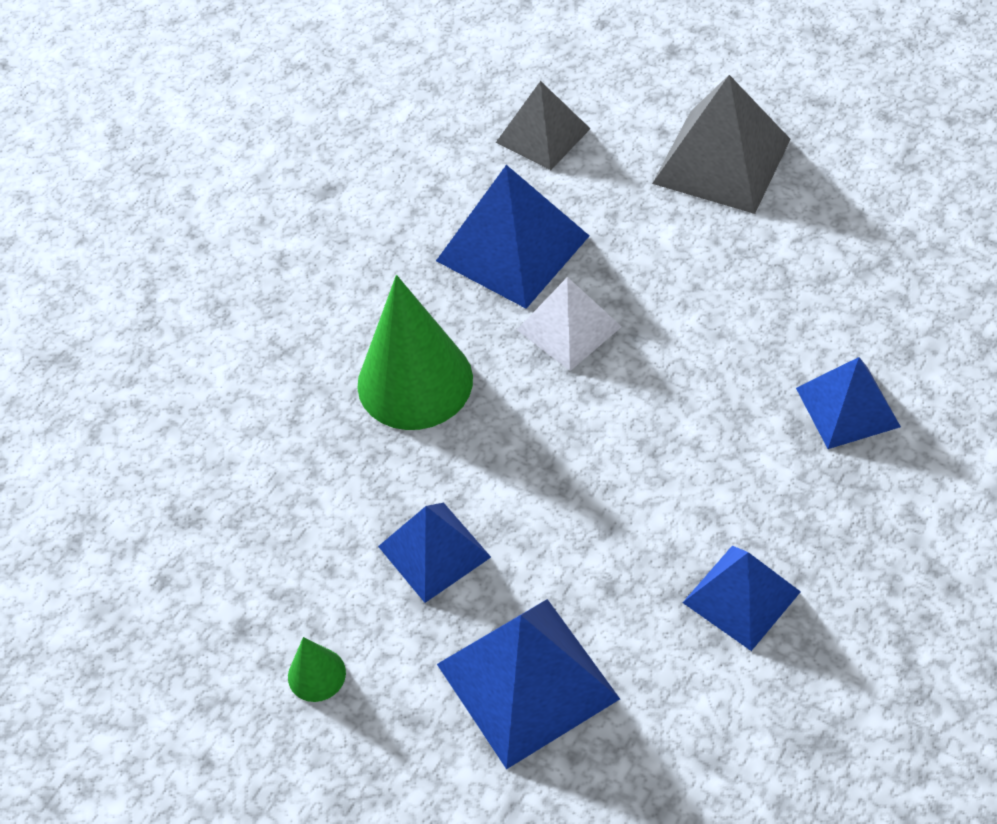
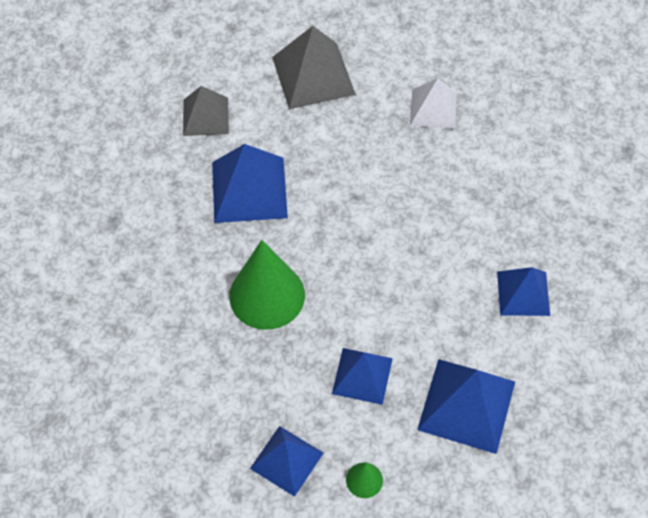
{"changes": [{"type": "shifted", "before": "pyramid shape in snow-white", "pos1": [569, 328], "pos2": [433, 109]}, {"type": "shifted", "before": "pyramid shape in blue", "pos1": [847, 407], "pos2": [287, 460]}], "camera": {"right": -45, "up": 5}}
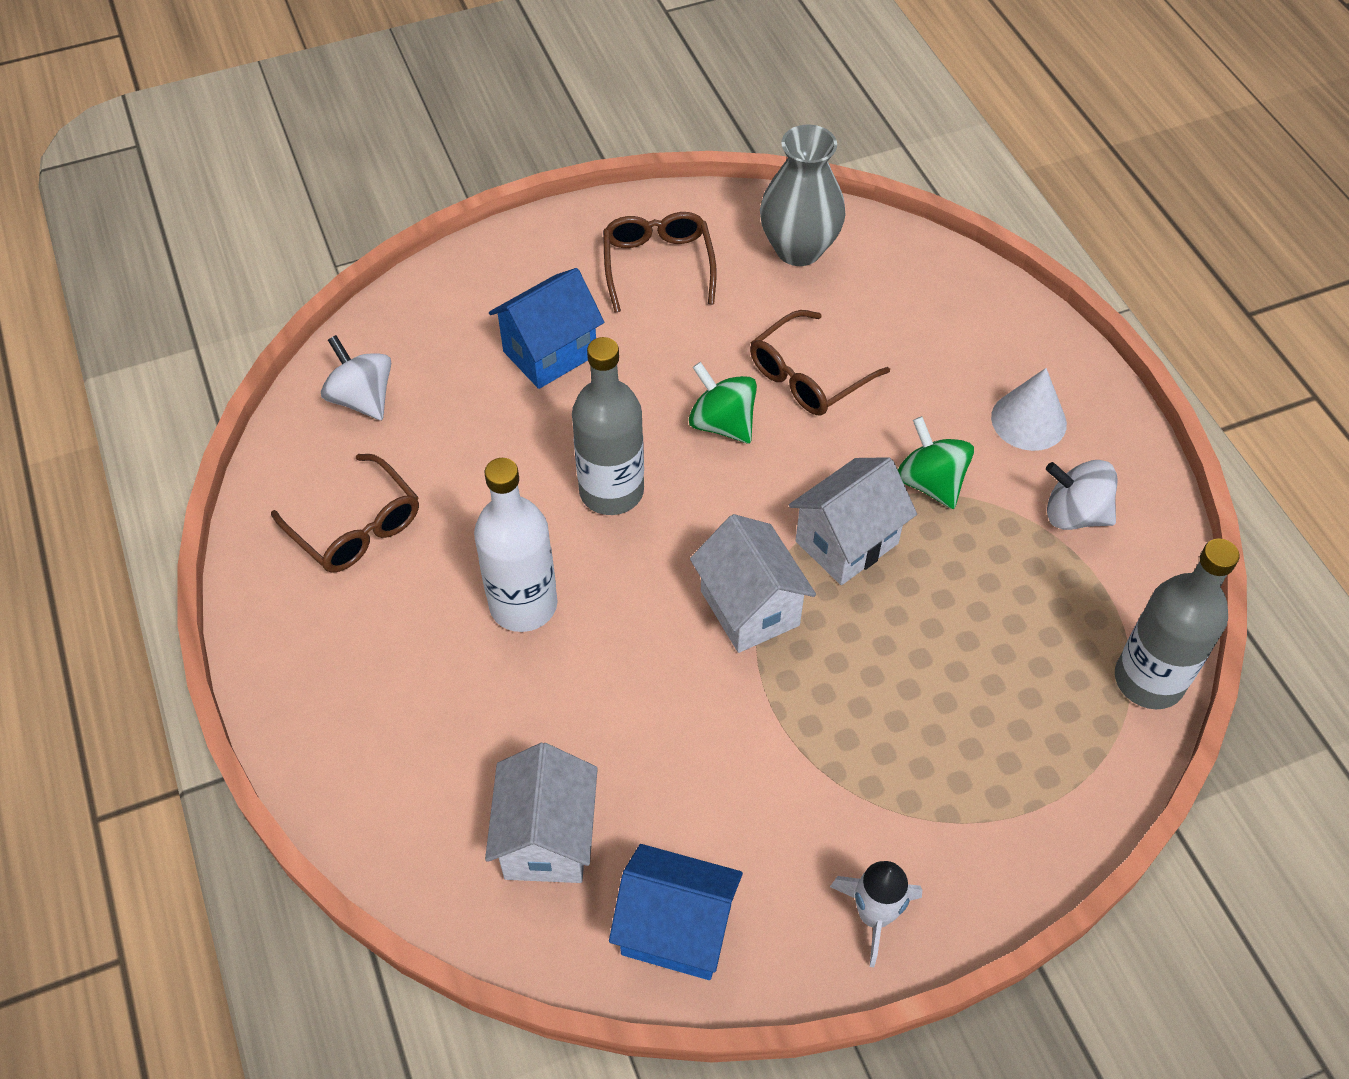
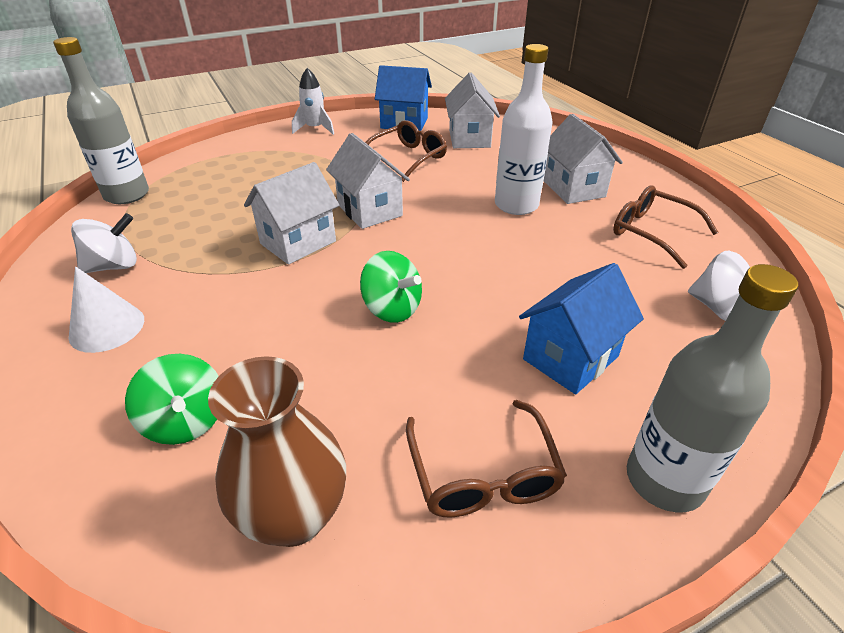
{"changes": [{"type": "shifted", "before": "drink bottle in ash-grey", "pos1": [611, 491], "pos2": [664, 480]}, {"type": "shifted", "before": "eyeglasses in brown", "pos1": [808, 376], "pos2": [408, 158]}, {"type": "repainted", "before": "flower vase in ash-grey", "after": "flower vase in brown", "pos1": [798, 249], "pos2": [294, 515]}, {"type": "shifted", "before": "toy top in emerald", "pos1": [930, 483], "pos2": [186, 421]}, {"type": "rotated", "before": "toy top in snow-white", "pos1": [1074, 514], "pos2": [114, 266], "turn": -45}, {"type": "new", "after": "cottage in snow-white", "pos2": [573, 188]}], "camera": {"right": 175, "up": -15}}
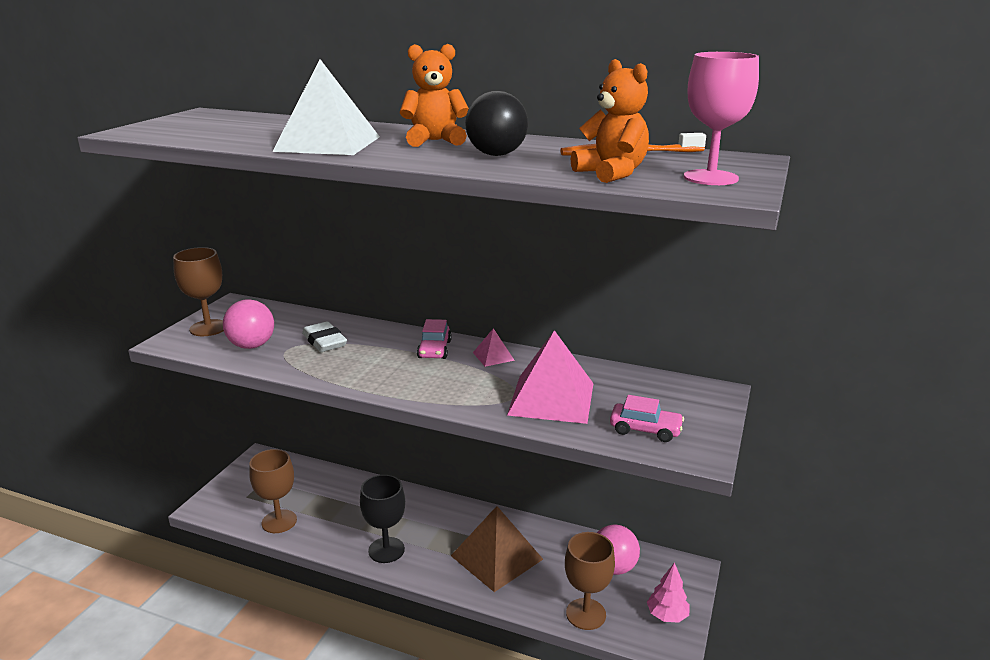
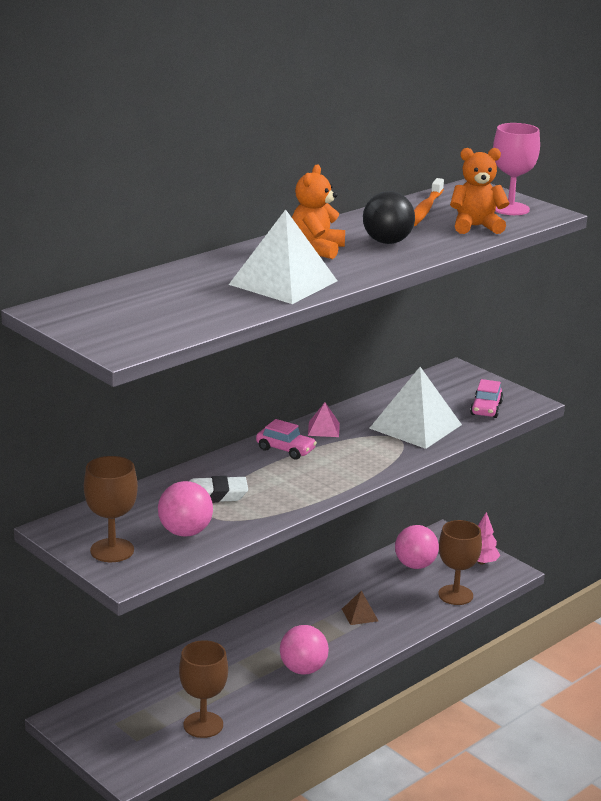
{"changes": [{"type": "swapped", "before": "chalice in jet-black", "after": "sphere in rose-pink", "pos1": [386, 550], "pos2": [303, 669]}, {"type": "scaled", "before": "pyramid shape in brown", "pos1": [497, 557], "pos2": [360, 614], "scale": 0.46}, {"type": "repainted", "before": "pyramid shape in rose-pink", "after": "pyramid shape in snow-white", "pos1": [551, 398], "pos2": [415, 426]}, {"type": "rotated", "before": "toy car in rose-pink", "pos1": [645, 430], "pos2": [486, 409], "turn": 150}], "camera": {"right": -65, "up": 0}}
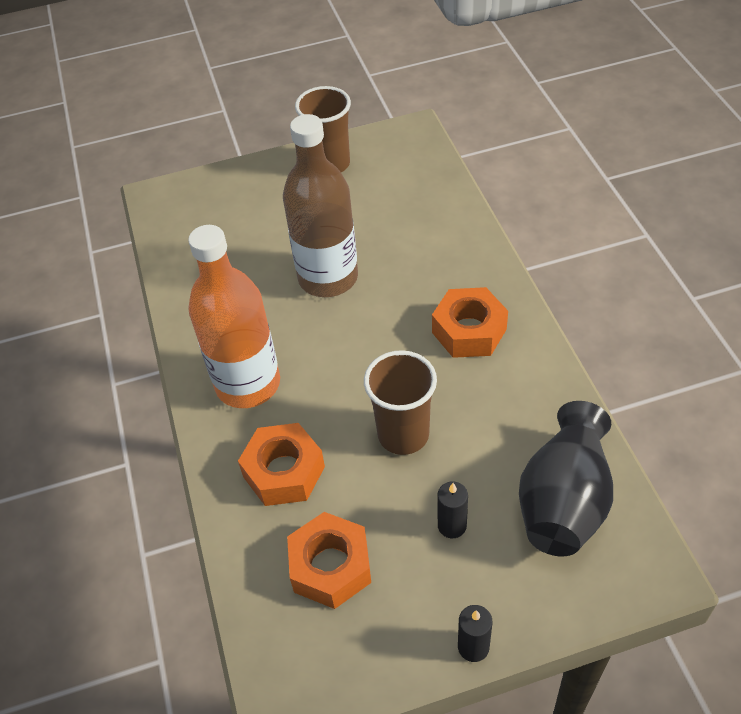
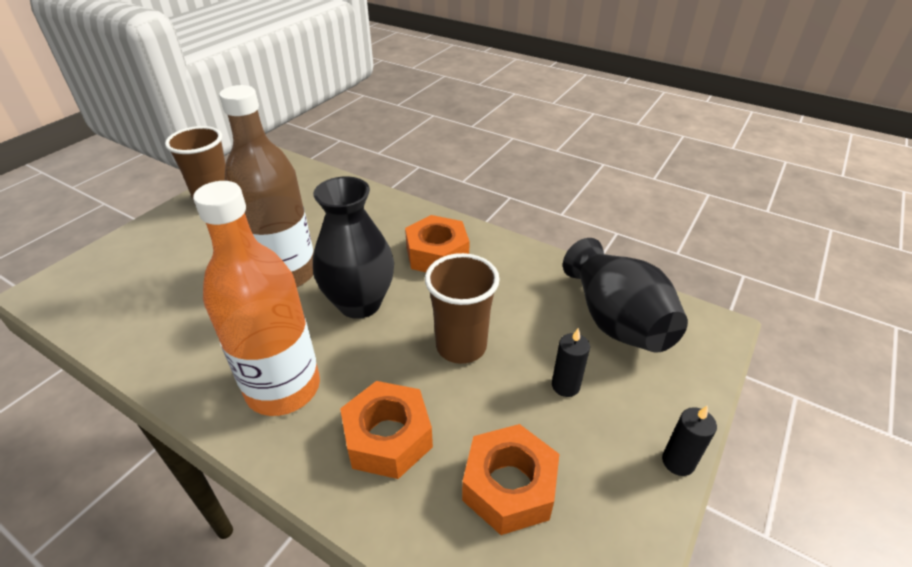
{"changes": [{"type": "new", "after": "flower vase in jet-black", "pos2": [359, 303]}], "camera": {"right": -45, "up": -10}}
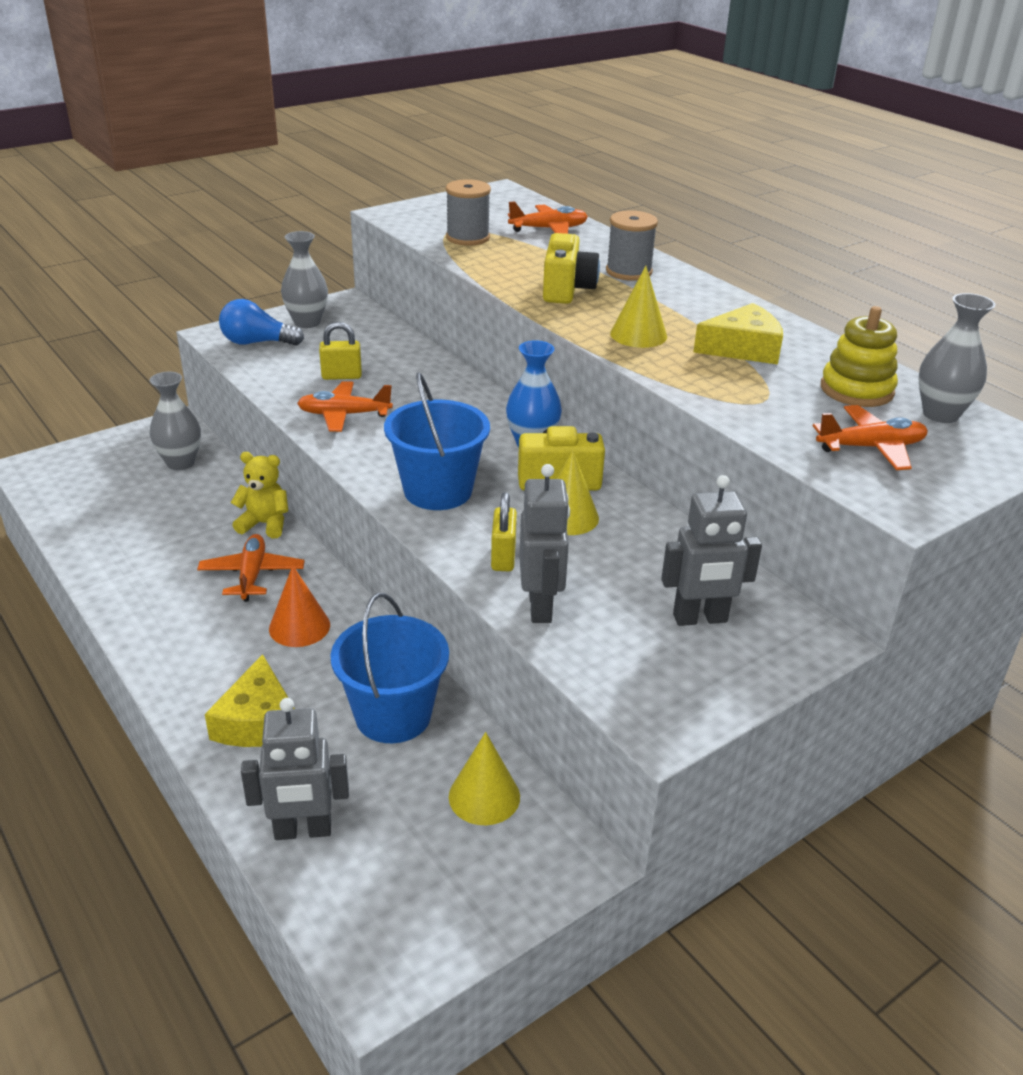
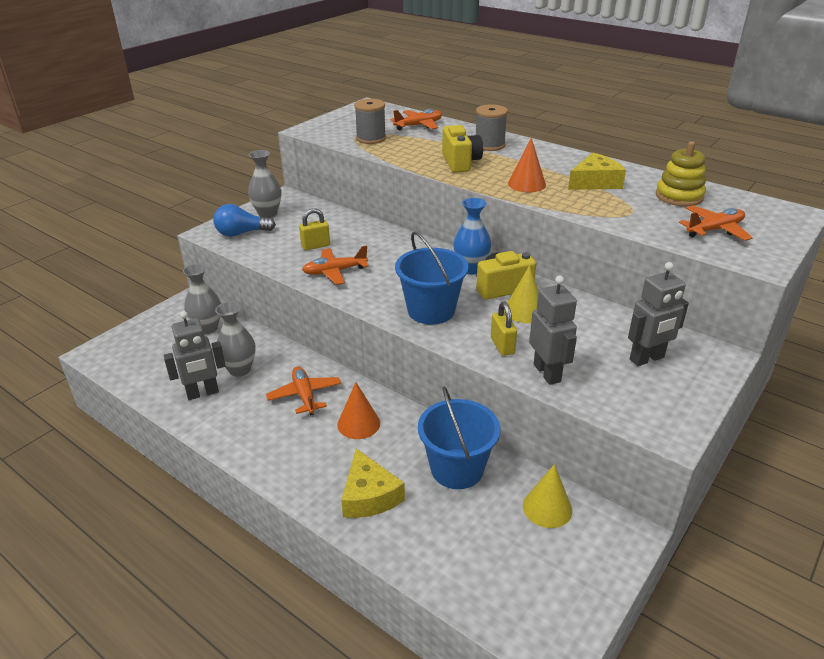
{"changes": [{"type": "gone", "before": "teddy in yellow", "pos1": [265, 524]}, {"type": "shifted", "before": "toy robot in ash-grey", "pos1": [303, 831], "pos2": [202, 393]}, {"type": "repainted", "before": "cone shape in yellow", "after": "cone shape in orange", "pos1": [638, 334], "pos2": [526, 184]}, {"type": "shifted", "before": "flower vase in ash-grey", "pos1": [940, 414], "pos2": [240, 369]}], "camera": {"right": -15, "up": 0}}
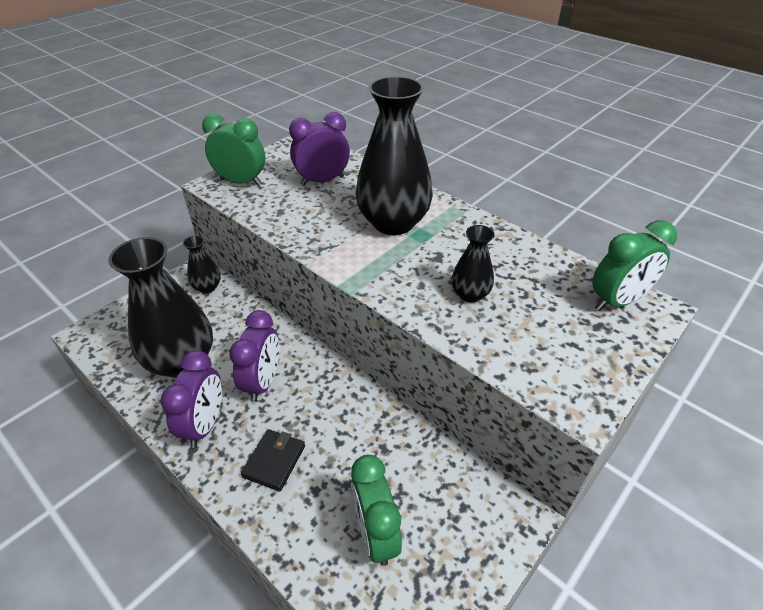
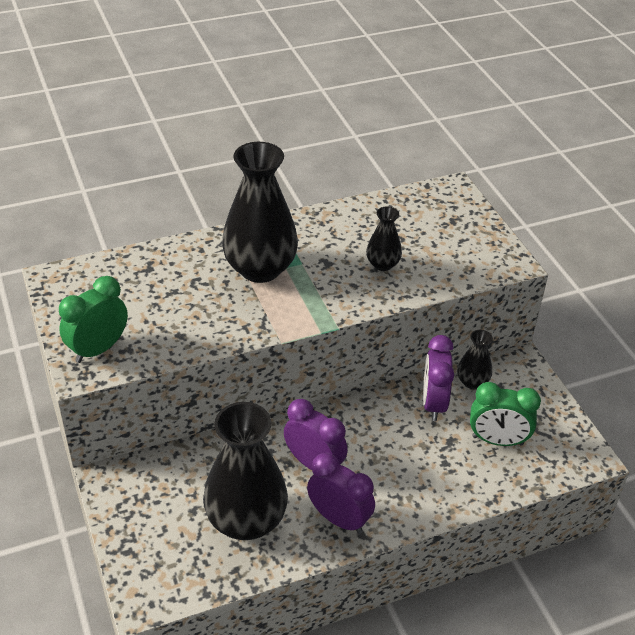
{"changes": [{"type": "shifted", "before": "flower vase in jet-black", "pos1": [207, 287], "pos2": [472, 382]}, {"type": "gone", "before": "billfold in jet-black", "pos1": [274, 461]}, {"type": "shifted", "before": "clock in violet", "pos1": [322, 181], "pos2": [433, 403]}, {"type": "gone", "before": "clock in emerald", "pos1": [617, 301]}], "camera": {"right": -65, "up": 0}}
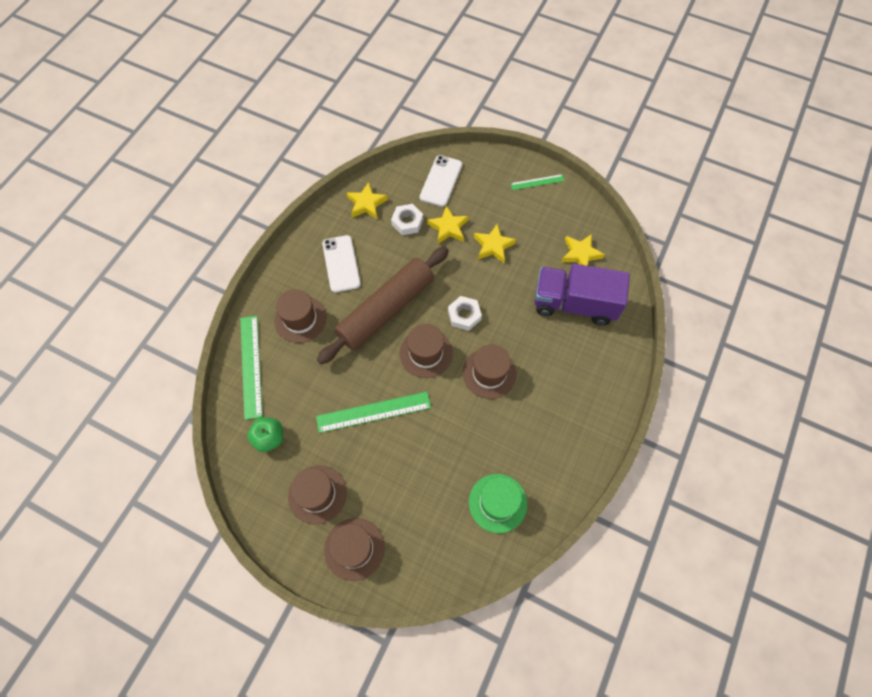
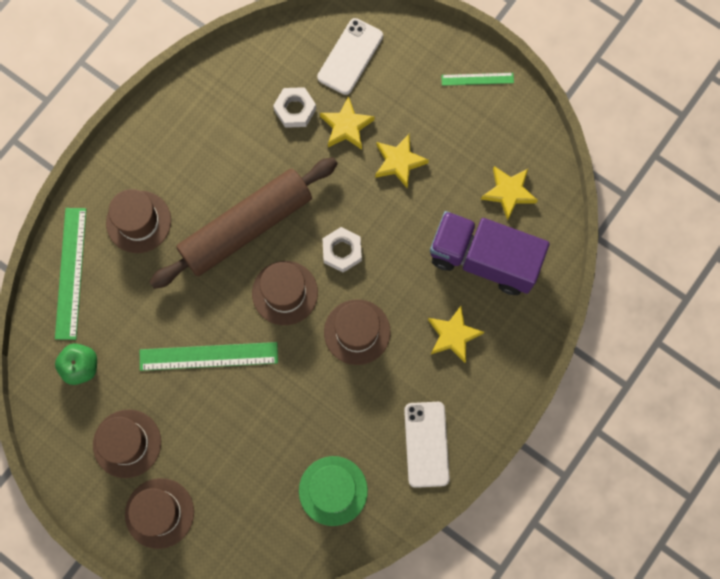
{"changes": [{"type": "shifted", "before": "smartphone in snow-white", "pos1": [341, 264], "pos2": [426, 444]}, {"type": "shifted", "before": "five-pointed star in yellow", "pos1": [366, 204], "pos2": [453, 335]}], "camera": {"right": 10, "up": 10}}
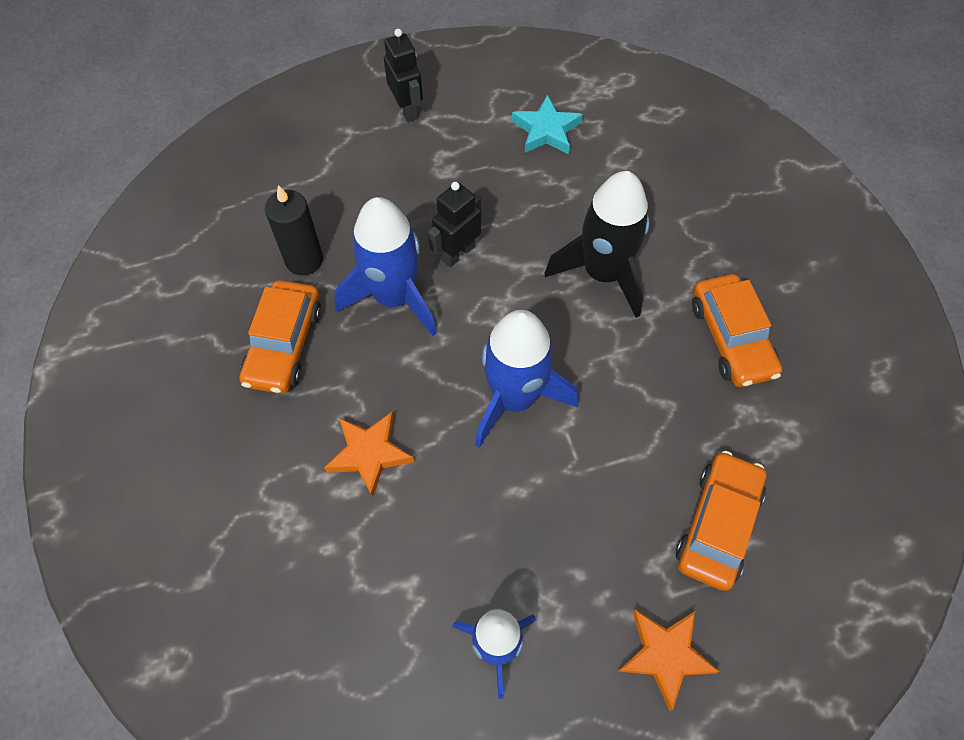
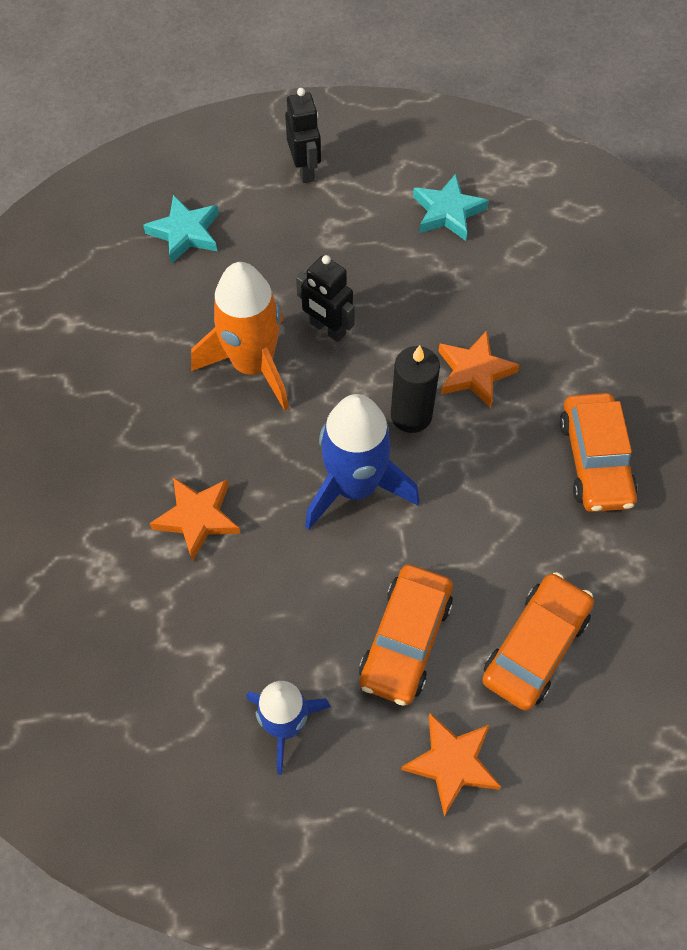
{"changes": [{"type": "shifted", "before": "toy car in orange", "pos1": [284, 344], "pos2": [405, 640]}, {"type": "shifted", "before": "candle in jet-black", "pos1": [304, 260], "pos2": [411, 415]}, {"type": "repainted", "before": "spaceship in blue", "after": "spaceship in orange", "pos1": [394, 297], "pos2": [253, 365]}, {"type": "rotated", "before": "toy robot in jet-black", "pos1": [457, 253], "pos2": [327, 329], "turn": -105}, {"type": "swapped", "before": "spaceship in jet-black", "after": "five-pointed star in orange", "pos1": [603, 273], "pos2": [474, 372]}, {"type": "new", "after": "five-pointed star in aqua", "pos2": [185, 233]}], "camera": {"right": 10, "up": 0}}
